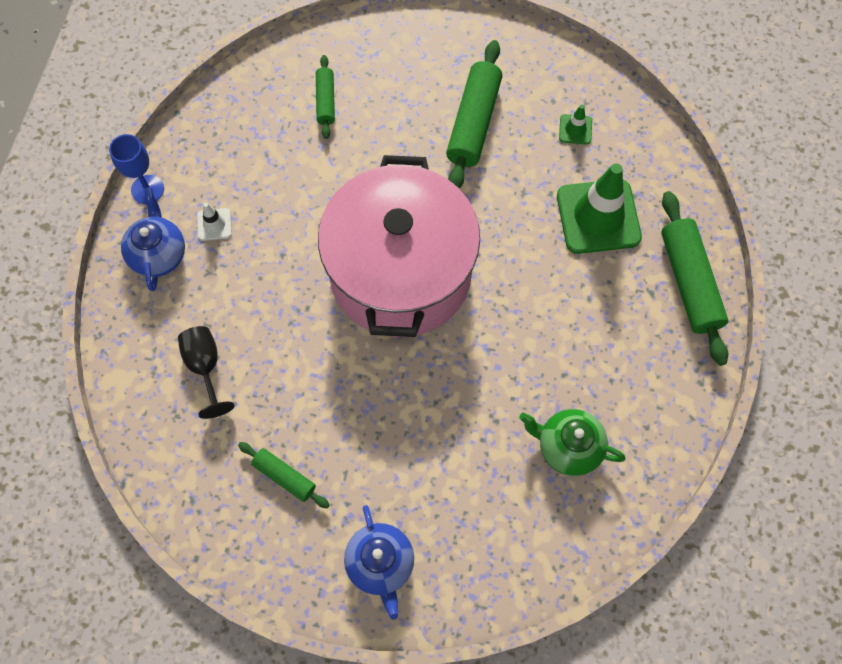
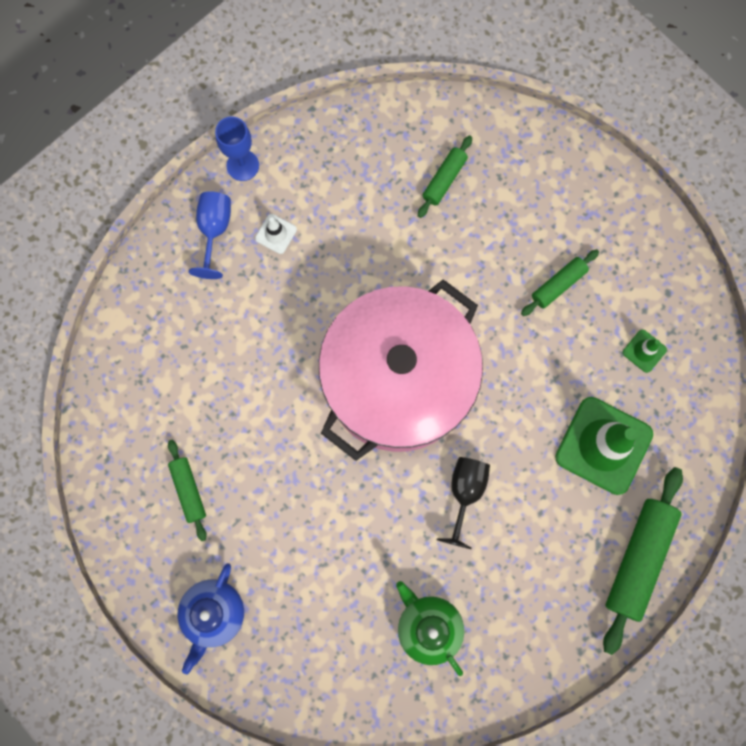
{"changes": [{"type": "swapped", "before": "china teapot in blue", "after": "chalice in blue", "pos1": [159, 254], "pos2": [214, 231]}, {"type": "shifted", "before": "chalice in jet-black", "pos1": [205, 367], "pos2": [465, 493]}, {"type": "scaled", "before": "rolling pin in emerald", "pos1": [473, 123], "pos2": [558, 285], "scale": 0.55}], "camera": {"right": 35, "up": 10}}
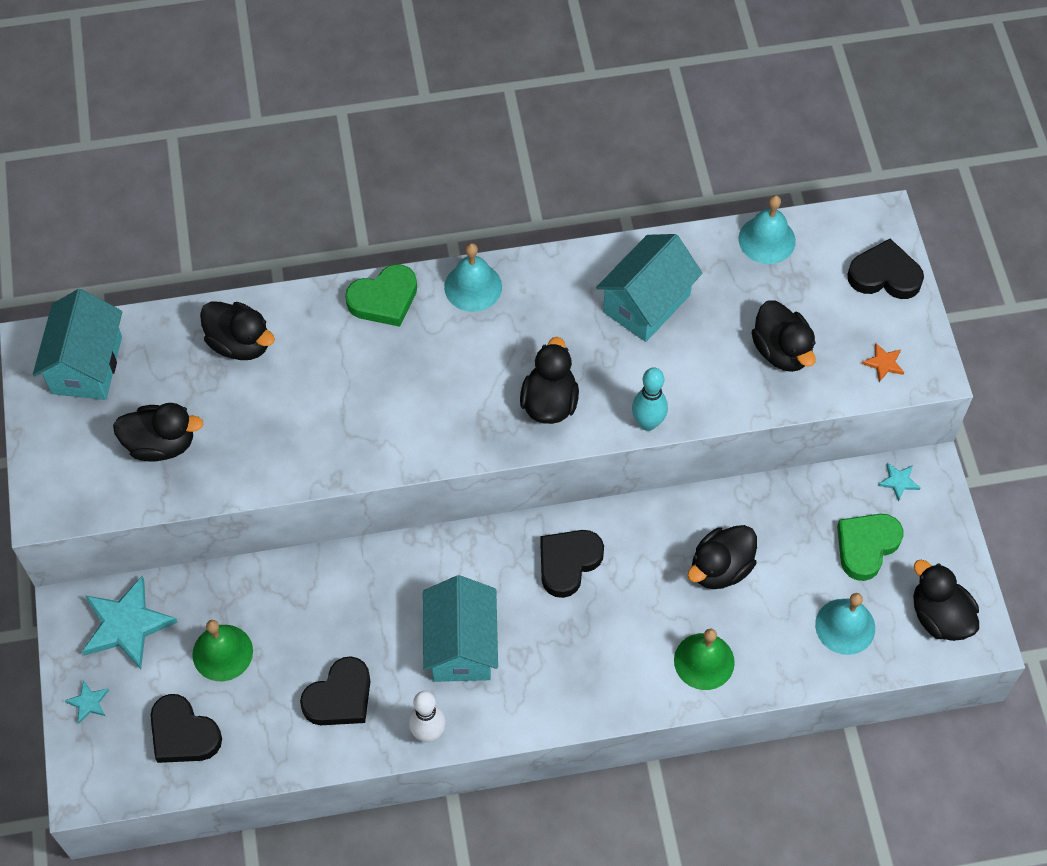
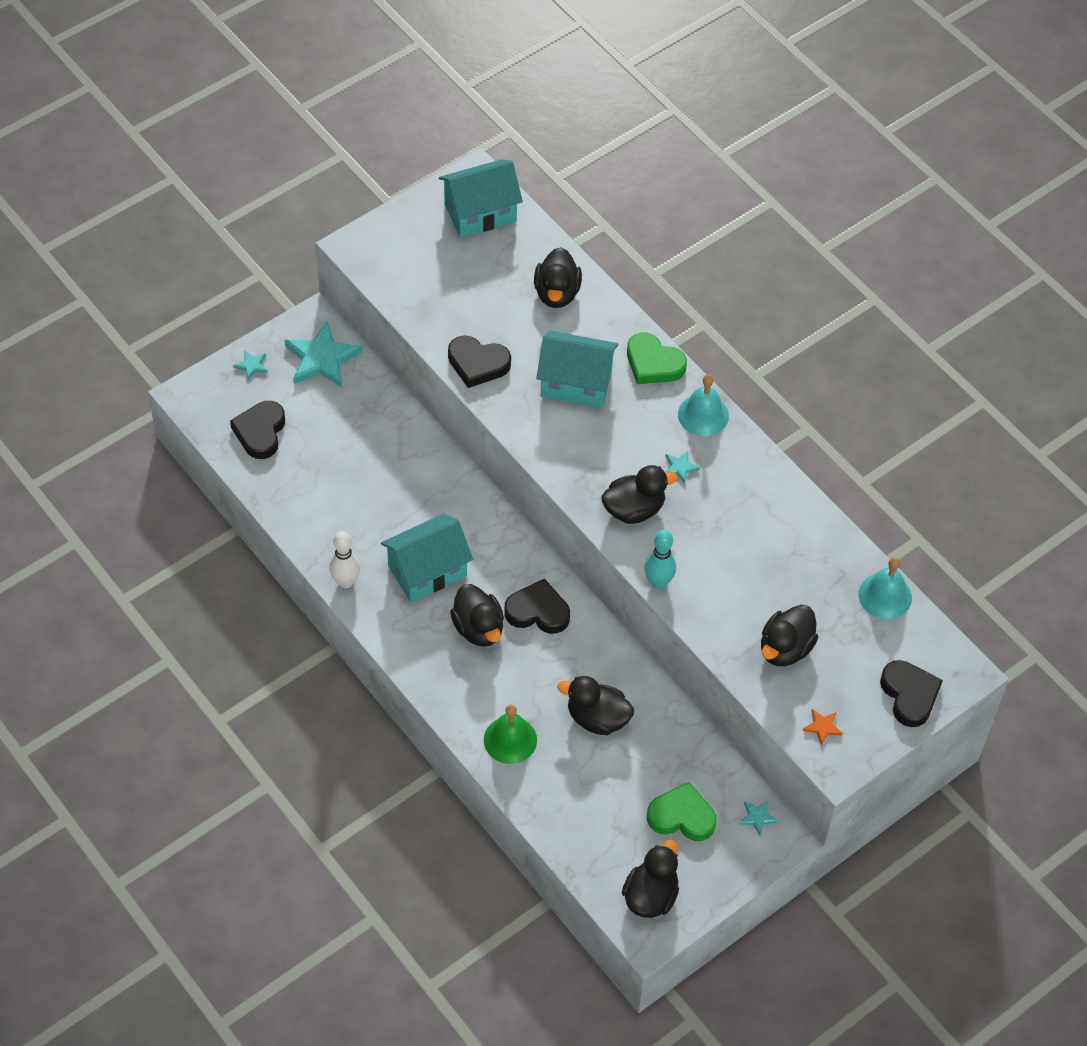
{"changes": [{"type": "shifted", "before": "duck in jet-black", "pos1": [161, 444], "pos2": [478, 628]}, {"type": "gone", "before": "school bell in emerald", "pos1": [222, 652]}, {"type": "shifted", "before": "heart in jet-black", "pos1": [340, 697], "pos2": [477, 364]}, {"type": "shifted", "before": "cottage in aqua", "pos1": [646, 303], "pos2": [576, 383]}, {"type": "gone", "before": "school bell in aqua", "pos1": [845, 626]}, {"type": "new", "after": "five-pointed star in aqua", "pos2": [680, 467]}], "camera": {"right": 60, "up": -5}}
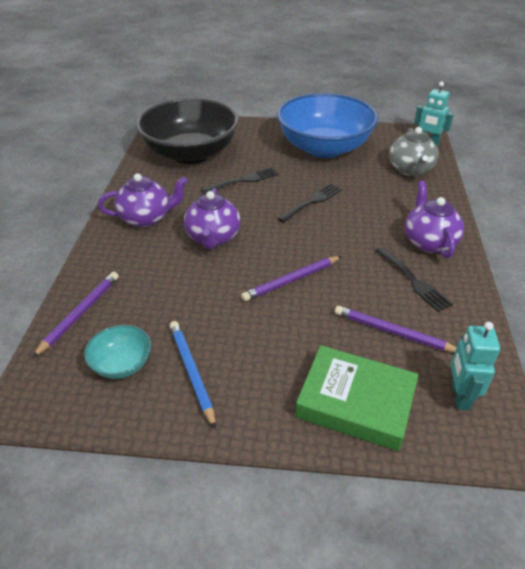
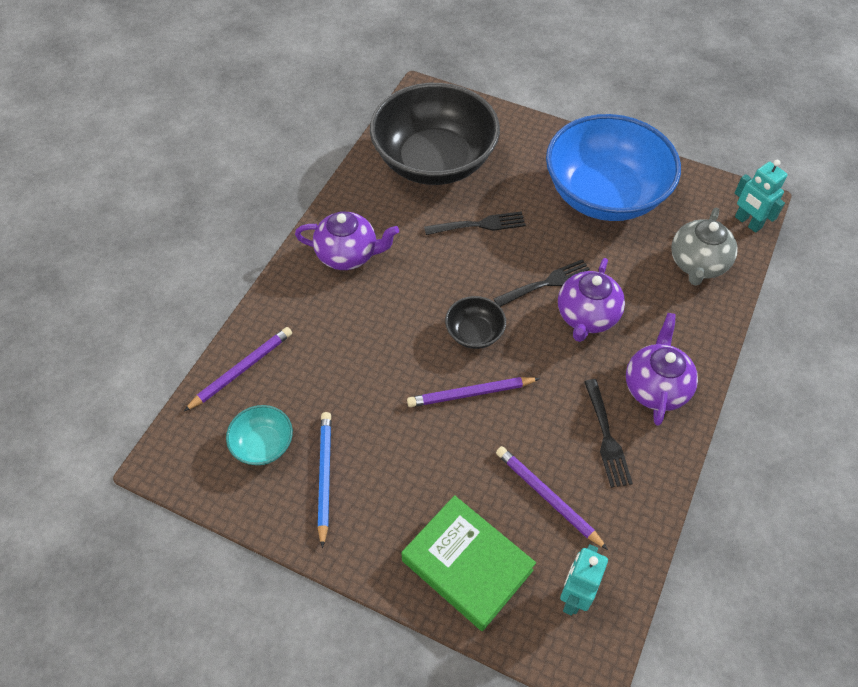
{"changes": [{"type": "shifted", "before": "china teapot in violet", "pos1": [213, 238], "pos2": [586, 317]}, {"type": "new", "after": "serving bowl in jet-black", "pos2": [474, 333]}], "camera": {"right": 20, "up": 15}}
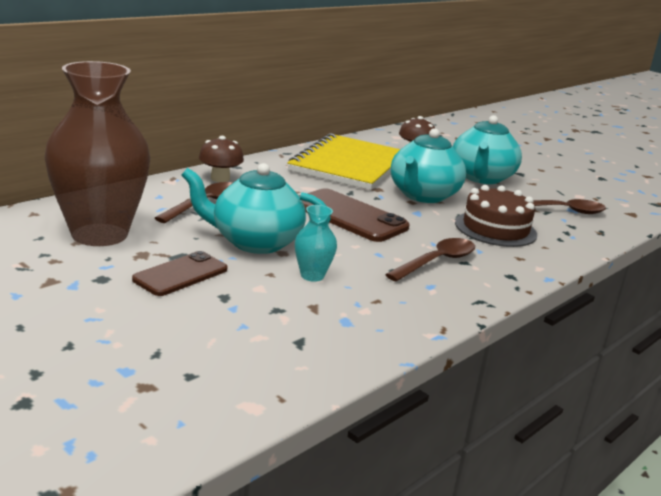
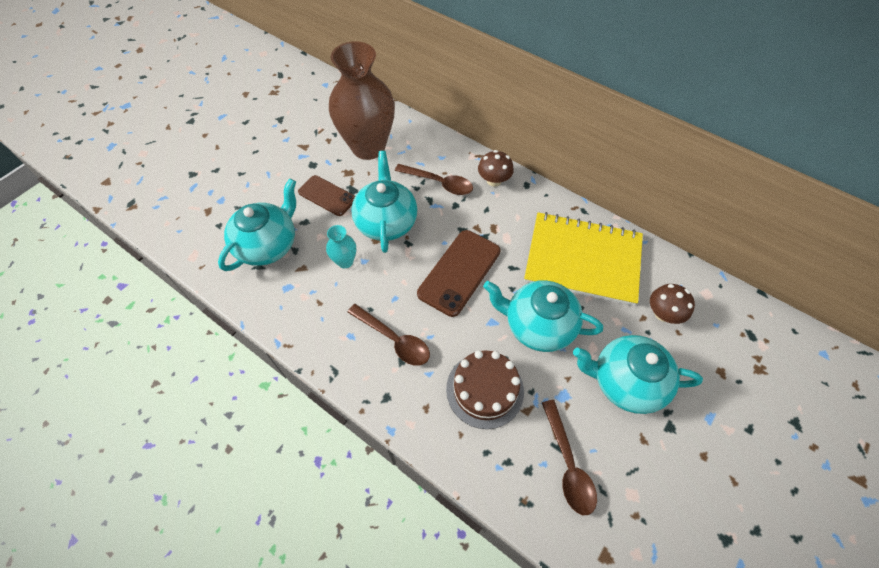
{"changes": [{"type": "new", "after": "china teapot in aqua", "pos2": [268, 245]}], "camera": {"right": 85, "up": 35}}
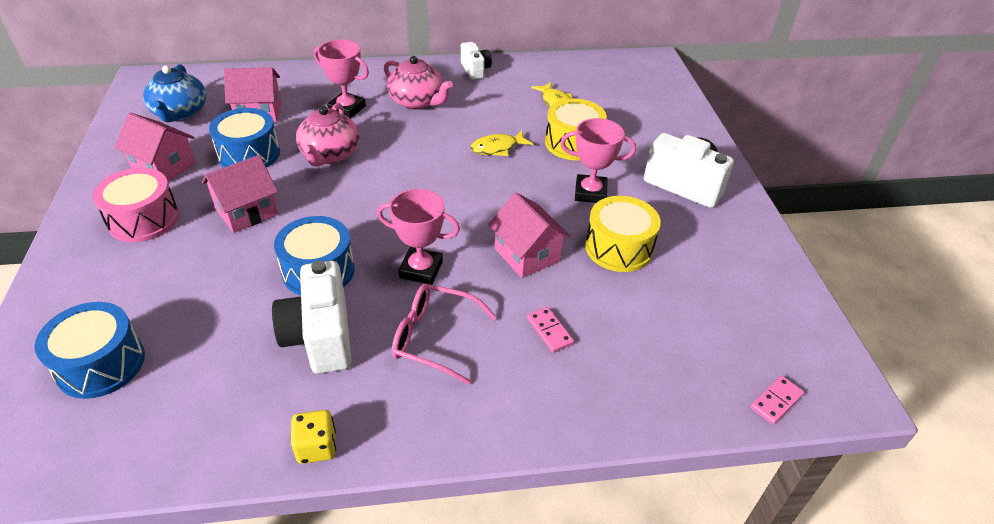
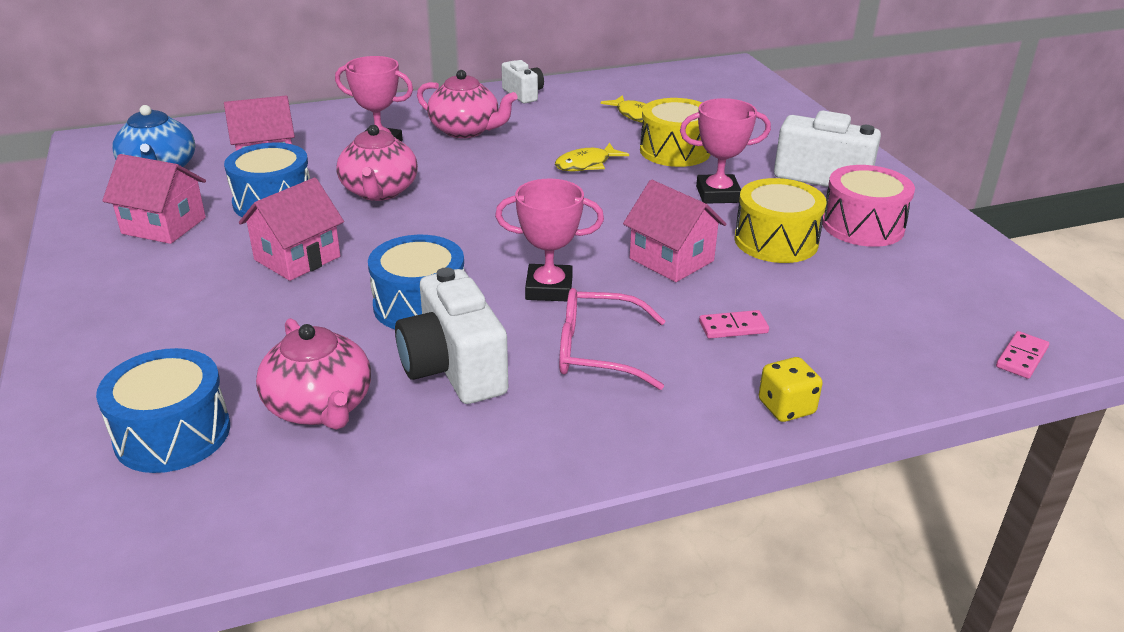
{"changes": [{"type": "shifted", "before": "snare drum in rose-pink", "pos1": [143, 219], "pos2": [862, 226]}, {"type": "shifted", "before": "die in yellow", "pos1": [316, 447], "pos2": [786, 407]}, {"type": "rotated", "before": "domino piece in rose-pink", "pos1": [549, 331], "pos2": [733, 327], "turn": -60}, {"type": "new", "after": "china teapot in rose-pink", "pos2": [320, 407]}], "camera": {"right": -10, "up": -10}}
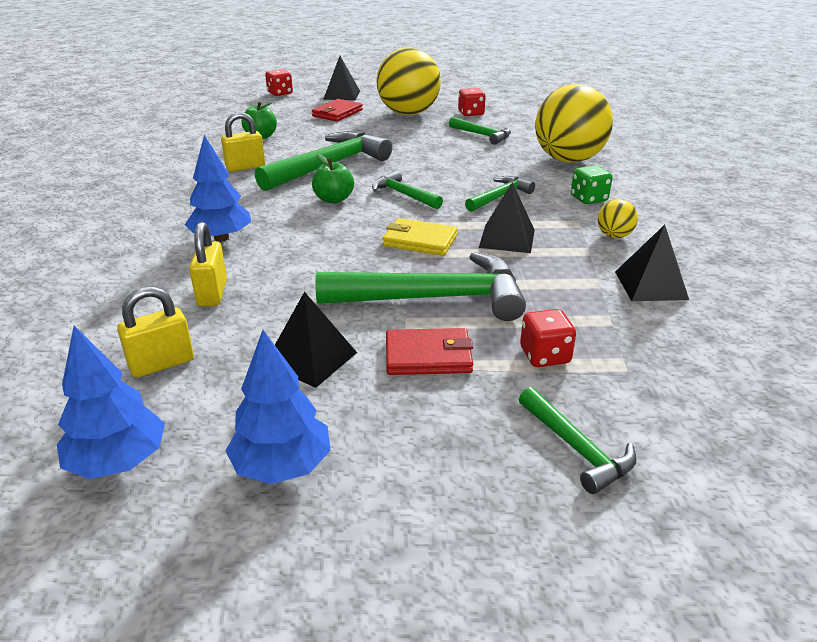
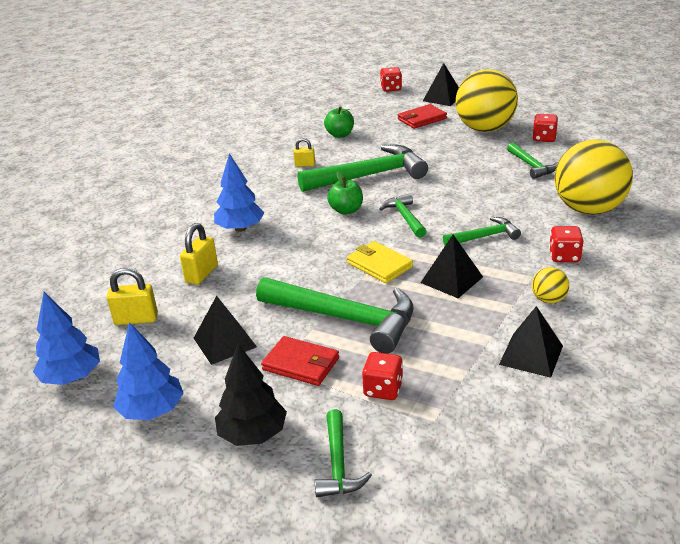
{"changes": [{"type": "scaled", "before": "lock in yellow", "pos1": [245, 167], "pos2": [305, 165], "scale": 0.63}, {"type": "repainted", "before": "die in emerald", "after": "die in crimson", "pos1": [588, 199], "pos2": [564, 256]}, {"type": "new", "after": "tree in jet-black", "pos2": [253, 434]}], "camera": {"right": 30, "up": 0}}
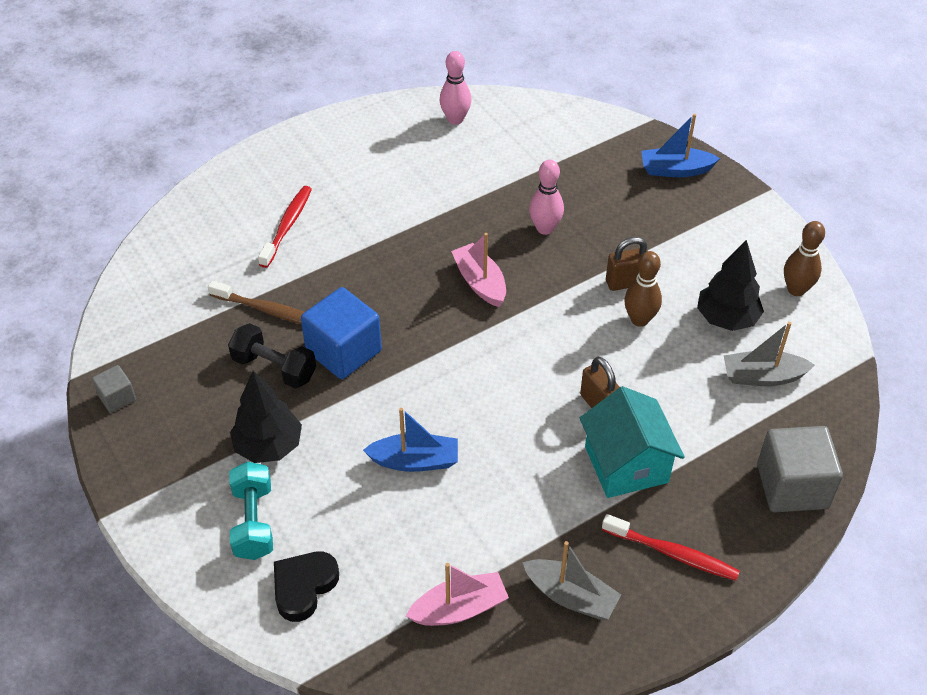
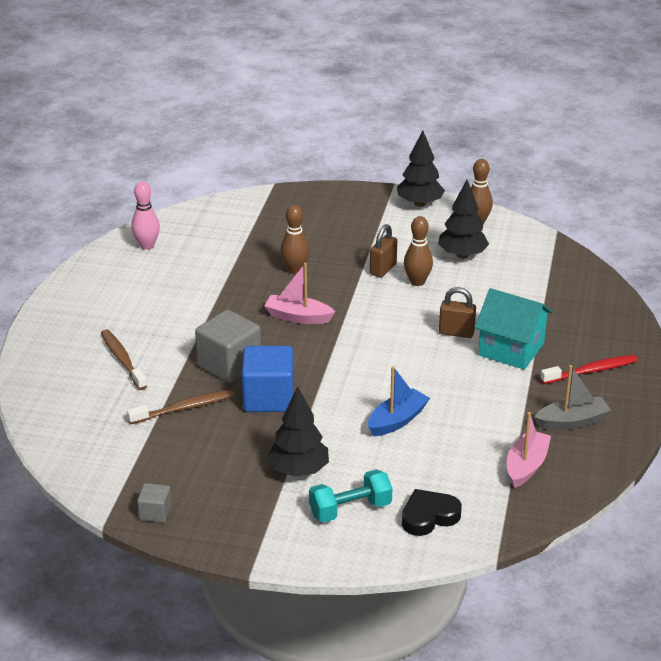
{"changes": [{"type": "gone", "before": "hand weight in jet-black", "pos1": [274, 368]}, {"type": "rotated", "before": "hand weight in aqua", "pos1": [254, 522], "pos2": [350, 509], "turn": -60}, {"type": "repainted", "before": "dental brush in crimson", "after": "dental brush in brown", "pos1": [287, 226], "pos2": [122, 360]}, {"type": "rotated", "before": "heart in jet-black", "pos1": [304, 587], "pos2": [429, 516], "turn": 75}, {"type": "repainted", "before": "tenpin in rose-pink", "after": "tenpin in brown", "pos1": [545, 228], "pos2": [295, 270]}, {"type": "gone", "before": "boat in blue", "pos1": [675, 170]}, {"type": "gone", "before": "boat in ash-grey", "pos1": [762, 376]}, {"type": "shifted", "before": "block in ash-grey", "pos1": [792, 486], "pos2": [229, 365]}, {"type": "new", "after": "tree in jet-black", "pos2": [419, 203]}], "camera": {"right": -45, "up": -15}}
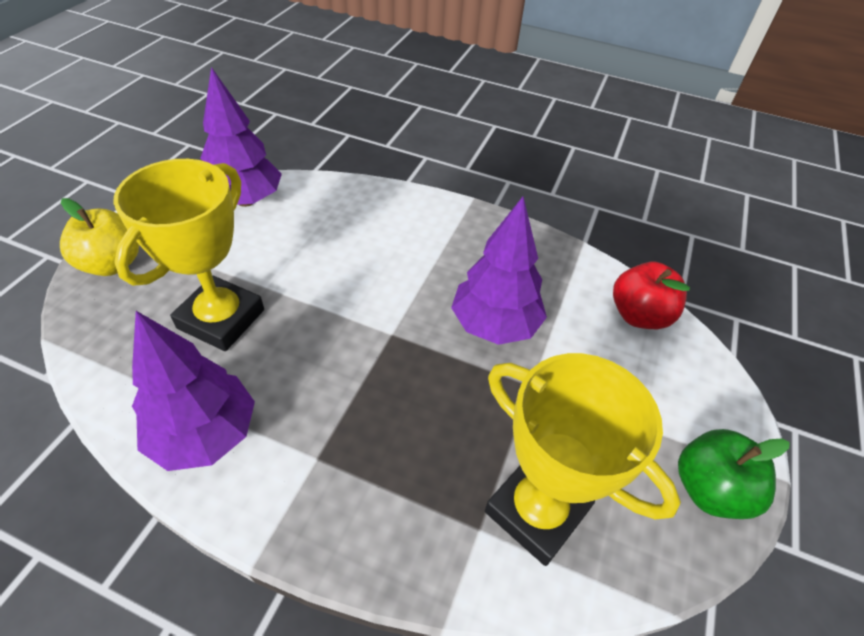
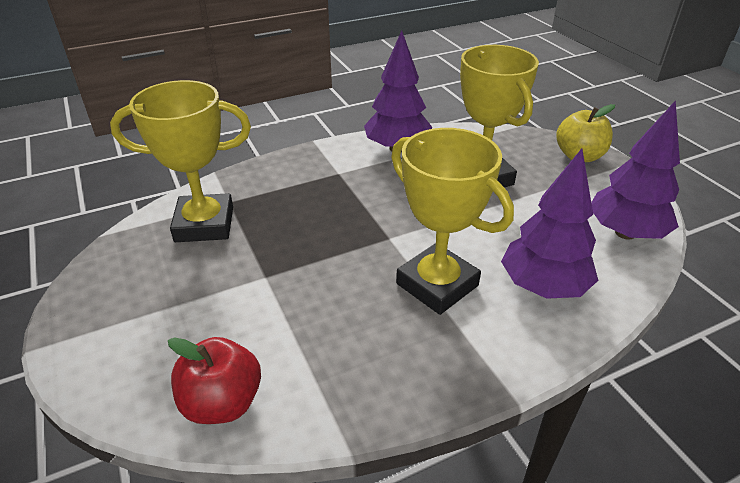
{"changes": [{"type": "shifted", "before": "tree in violet", "pos1": [495, 325], "pos2": [543, 287]}, {"type": "gone", "before": "apple fruit in emerald", "pos1": [709, 489]}, {"type": "new", "after": "prize cup in yellow", "pos2": [437, 284]}], "camera": {"right": 135, "up": -10}}
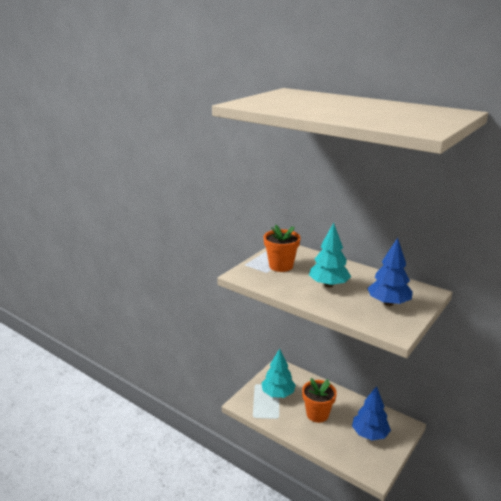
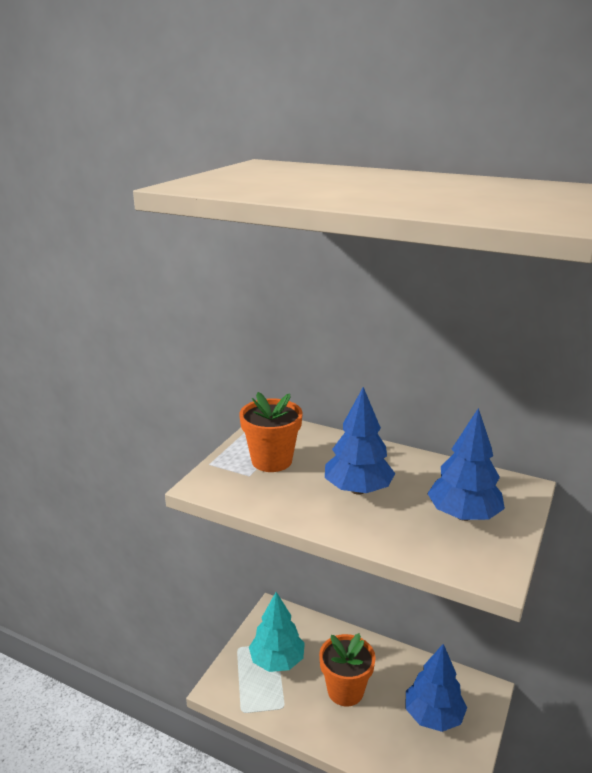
{"changes": [{"type": "repainted", "before": "tree in aqua", "after": "tree in blue", "pos1": [328, 285], "pos2": [358, 489]}], "camera": {"right": -10, "up": 0}}
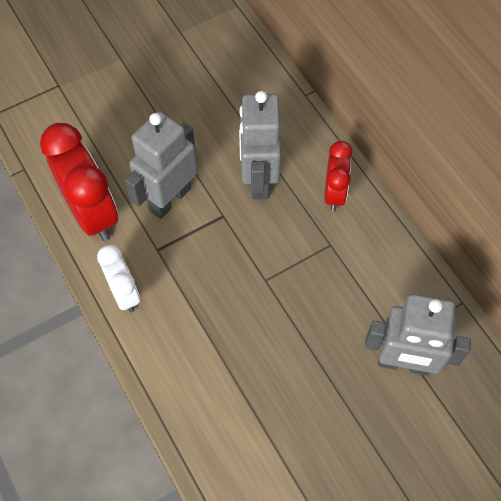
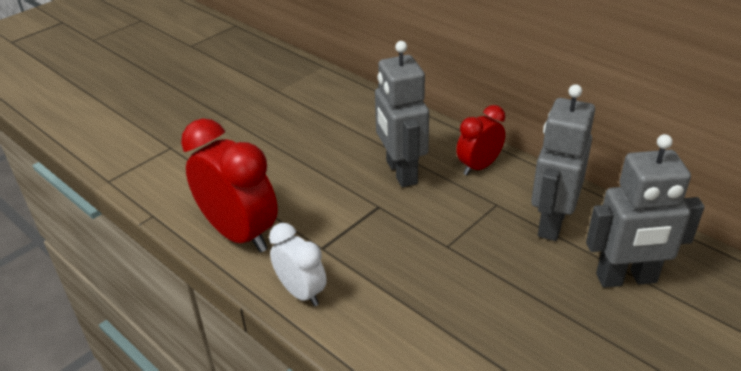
{"changes": [{"type": "shifted", "before": "toy robot in ash-grey", "pos1": [169, 199], "pos2": [551, 223]}, {"type": "rotated", "before": "clock in crimson", "pos1": [334, 193], "pos2": [479, 167], "turn": -120}], "camera": {"right": -15, "up": -25}}
